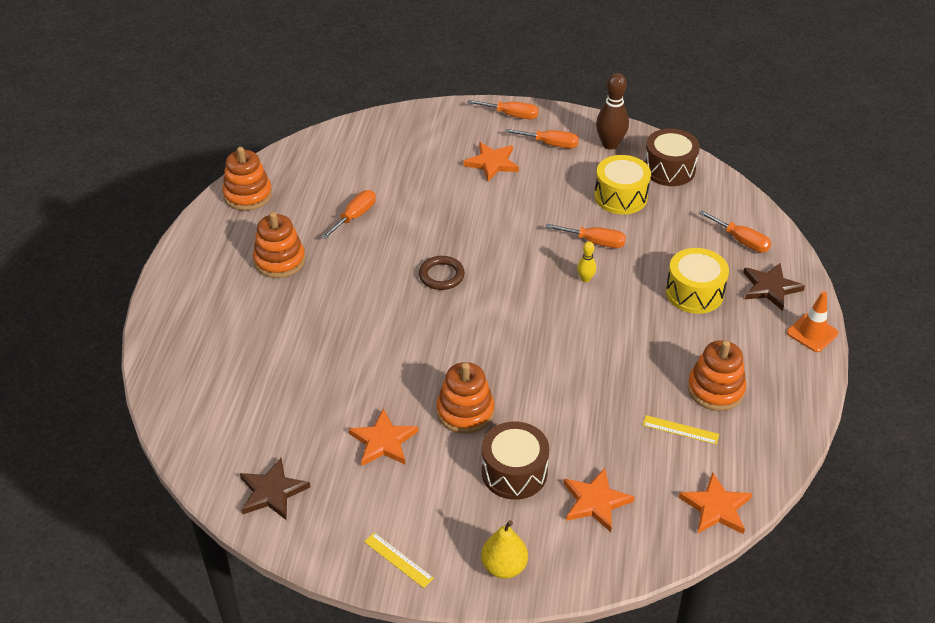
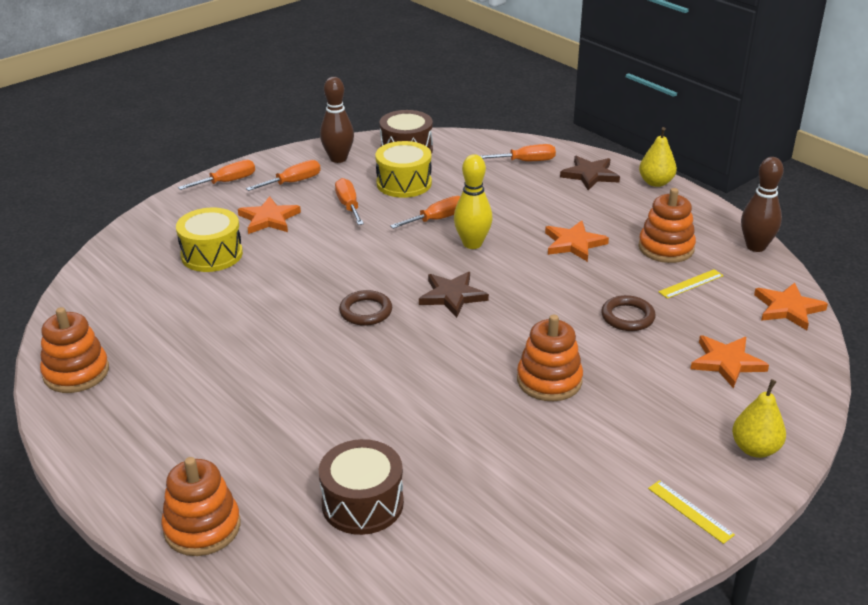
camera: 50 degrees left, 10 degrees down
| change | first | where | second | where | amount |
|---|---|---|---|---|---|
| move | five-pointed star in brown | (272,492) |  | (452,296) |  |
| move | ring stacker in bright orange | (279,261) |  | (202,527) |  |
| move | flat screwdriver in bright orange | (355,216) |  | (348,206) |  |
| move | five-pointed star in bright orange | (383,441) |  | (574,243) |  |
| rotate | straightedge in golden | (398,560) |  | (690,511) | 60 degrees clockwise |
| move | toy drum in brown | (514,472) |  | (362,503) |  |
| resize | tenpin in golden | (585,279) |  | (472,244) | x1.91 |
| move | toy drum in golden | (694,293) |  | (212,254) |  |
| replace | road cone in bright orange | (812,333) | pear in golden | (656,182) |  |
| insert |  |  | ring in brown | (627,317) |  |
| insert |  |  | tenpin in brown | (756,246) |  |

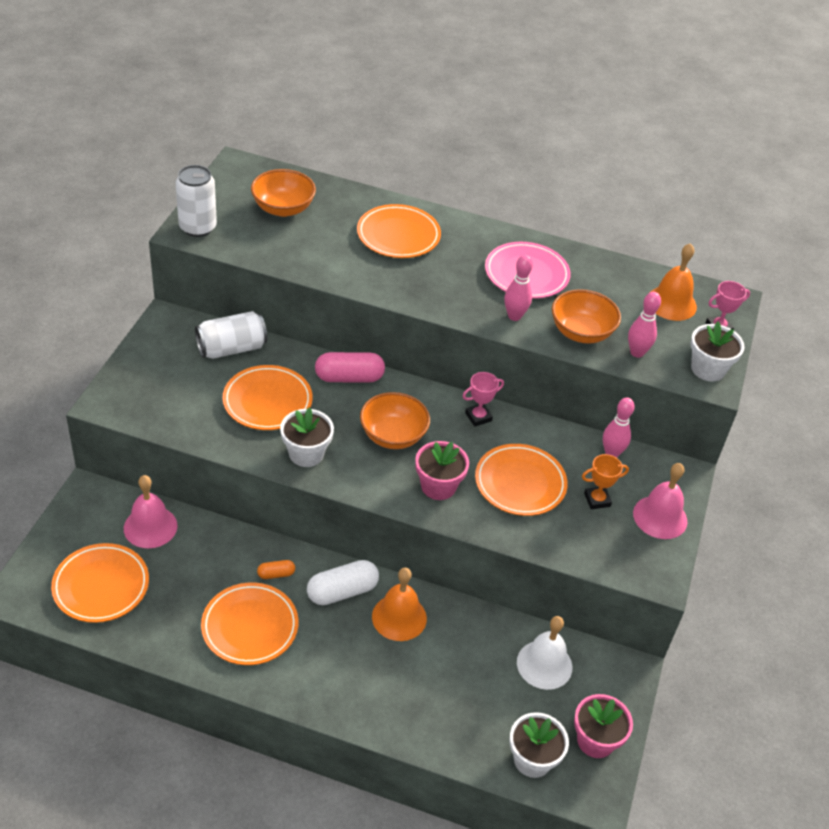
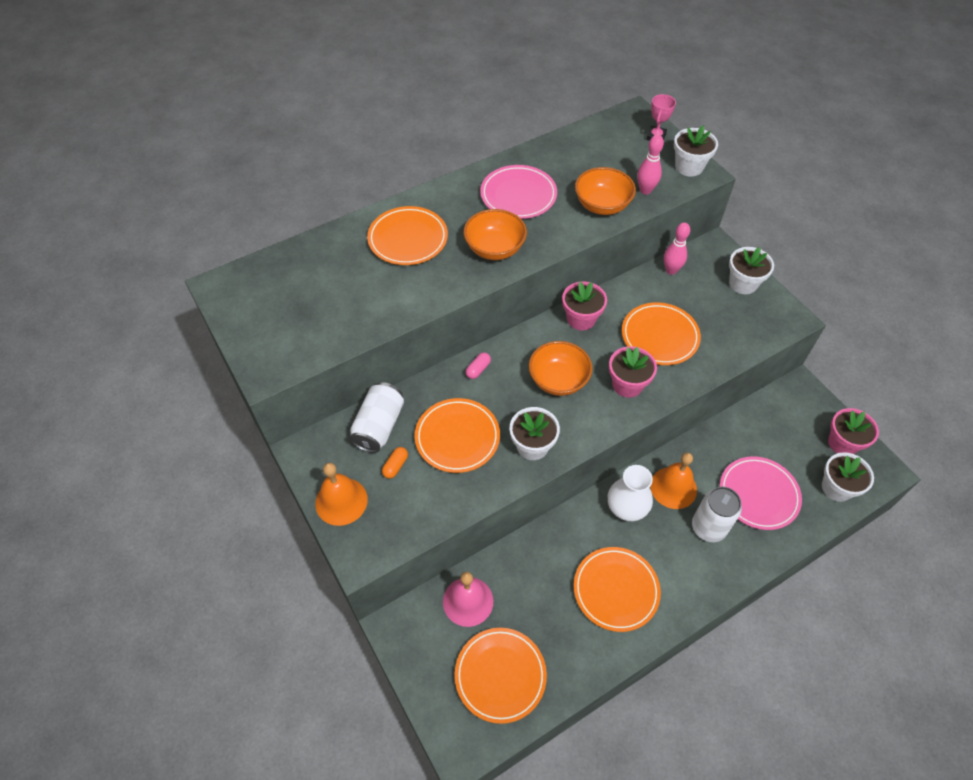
camera: 45 degrees left, 10 degrees up
| change | first | where | second | where | amount |
|---|---|---|---|---|---|
| move | can in white | (197,227) |  | (708,527) |  |
| move | bowl in bright orange | (283,208) |  | (494,248) |  |
| move | pill in bright orange | (276,574) |  | (395,466) |  |
| replace | pill in white | (342,591) | vase in white | (626,508) |  |
| resize | pill in rosy | (349,378) |  | (478,369) | x0.51 |
| replace | award cup in rosy | (478,417) | plant pot in rosy | (581,319) |  |
| delete | tenpin in rosy | (514,316) |  |  |  |
| delete | hand bell in white | (544,664) |  |  |  |
| delete | award cup in bright orange | (597,500) |  |  |  |
| replace | hand bell in rosy | (660,517) | plant pot in white | (743,283) |  |
| move | hand bell in bright orange | (671,303) |  | (341,501) |  |
| insert |  |  | dinner plate in rosy | (758,494) |  |

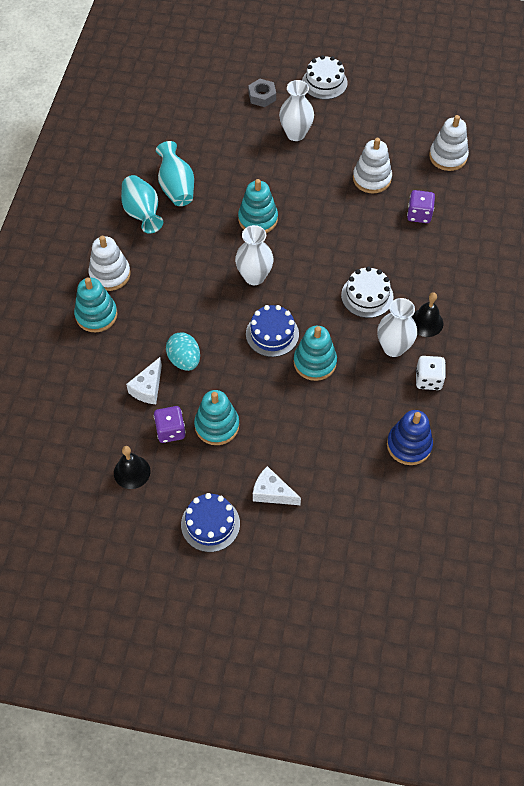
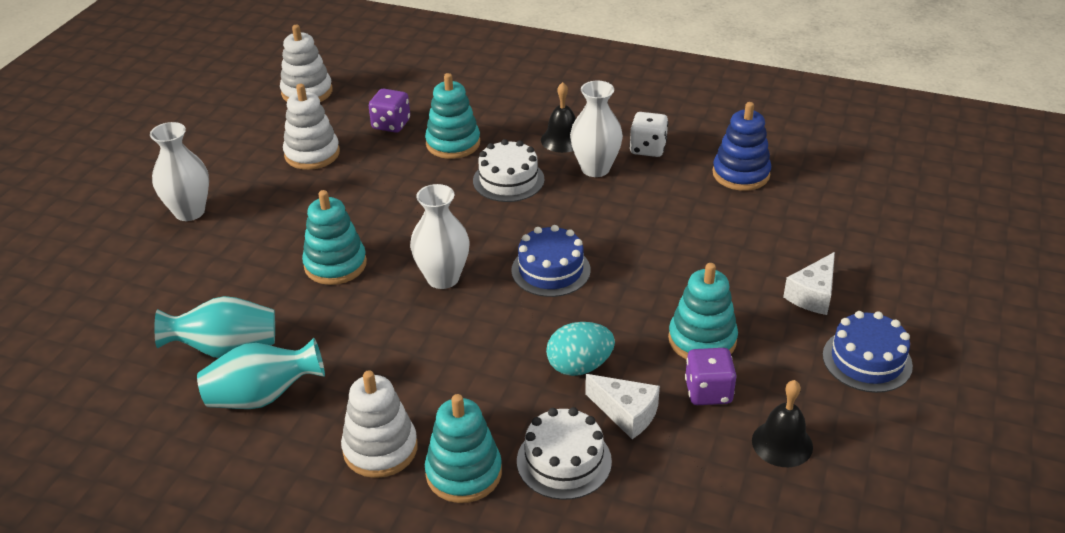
camera: 80 degrees left, 20 degrees down
| change | first | where | second | where | amount |
|---|---|---|---|---|---|
| delete | hexagon nut in grey | (262,96) |  |  |  |
| move | ring stacker in teal | (315,362) |  | (453,143) |  |
| move | gateau in white | (324,82) |  | (564,461) |  |

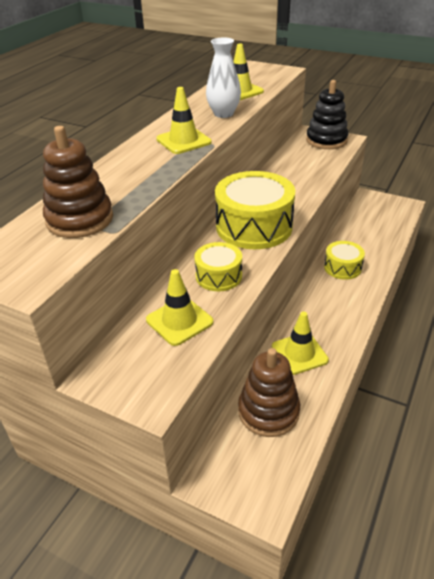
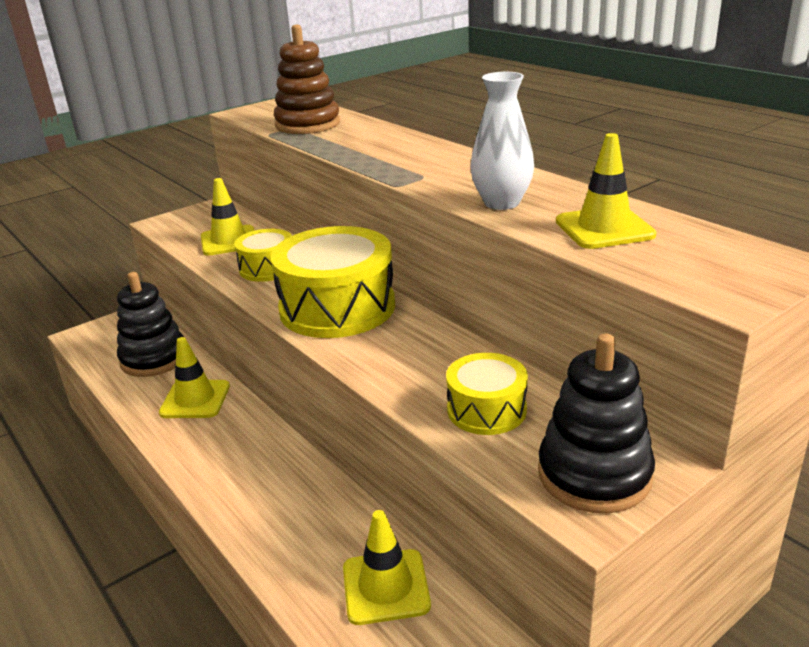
camera: 115 degrees right, 10 degrees down
| change | first | where | second | where | amount |
|---|---|---|---|---|---|
| move | road cone in golden | (183,141) |  | (386,587) |  |
| recolor | ring stacker in brown | (268,411) | ring stacker in ebony | (154,359) |  |
| move | toy drum in golden | (342,267) |  | (486,410) |  |

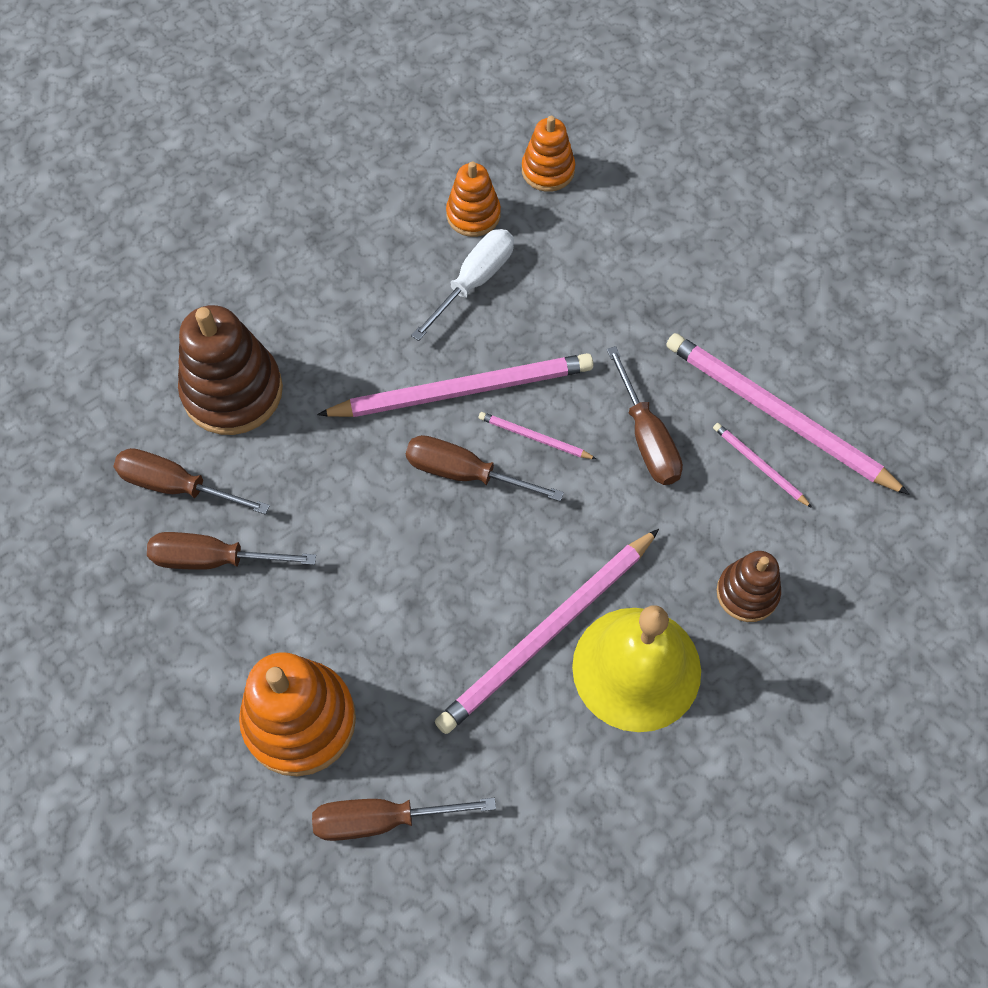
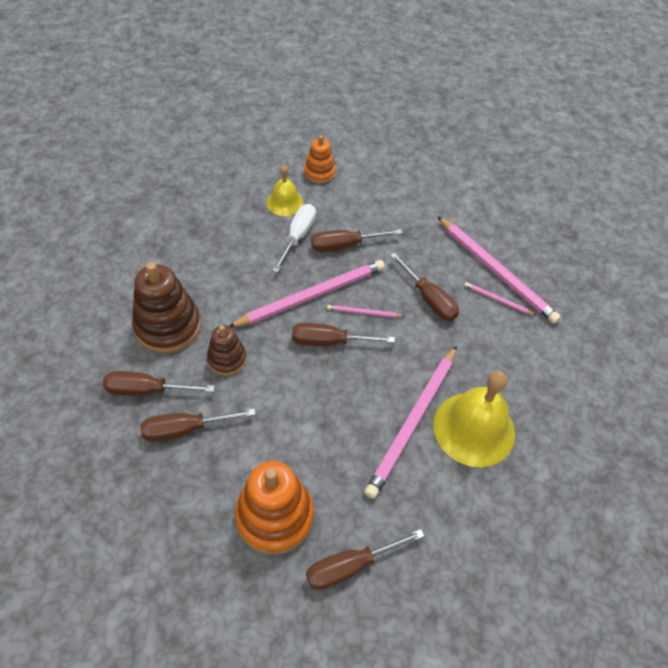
camera: 20 degrees left, 10 degrees down
| change | first | where | second | where | amount |
|---|---|---|---|---|---|
| replace | ring stacker in bright orange | (473,215) | hand bell in golden | (285,202) |  |
| rotate | lead pencil in rosy | (778,415) |  | (496,271) | 150 degrees counterclockwise |
| move | ring stacker in brown | (747,593) |  | (227,359) |  |
| insert |  |  | flat screwdriver in brown | (344,245) |  |

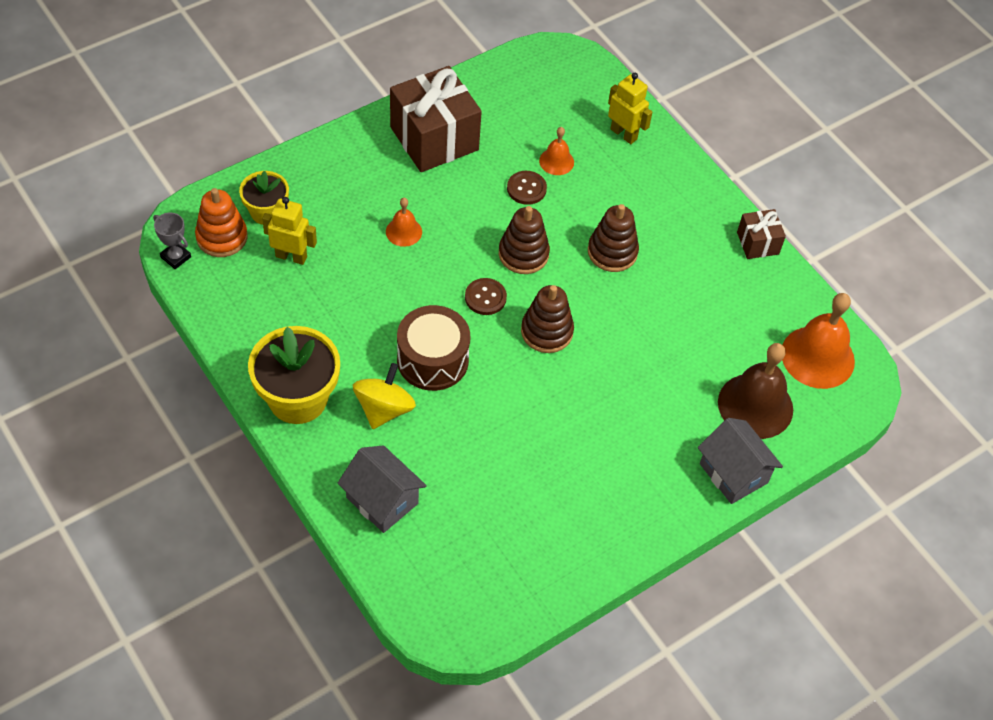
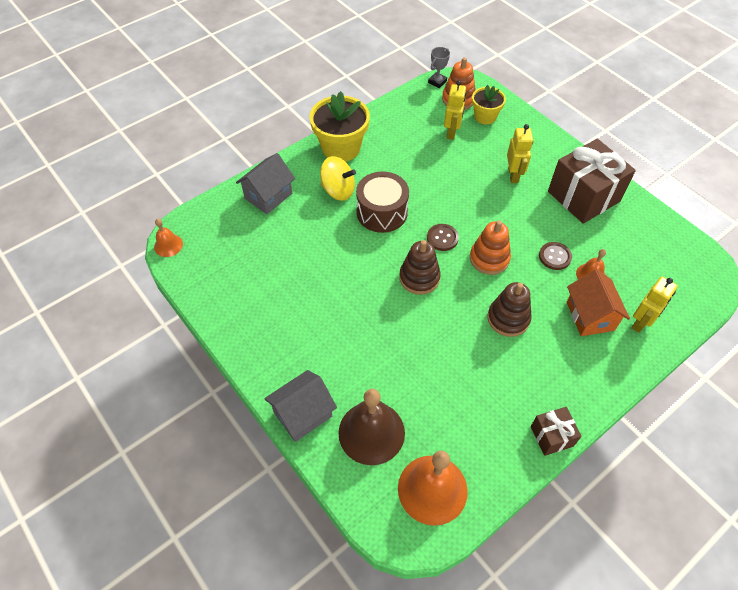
camera: 90 degrees right, 0 degrees up
| change | first | where | second | where | amount |
|---|---|---|---|---|---|
| move | hand bell in bright orange | (403,231) |  | (168,245) |  |
| recolor | ring stacker in brown | (523,254) | ring stacker in bright orange | (489,258) |  |
| insert |  |  | robot figure in golden | (513,175) |  |
| insert |  |  | cottage in bright orange | (590,316) |  |

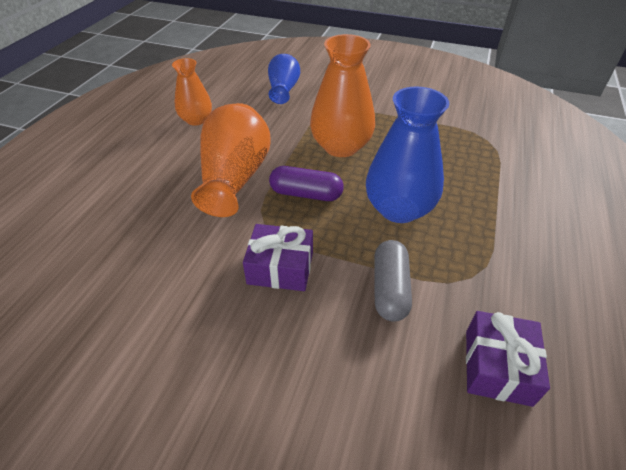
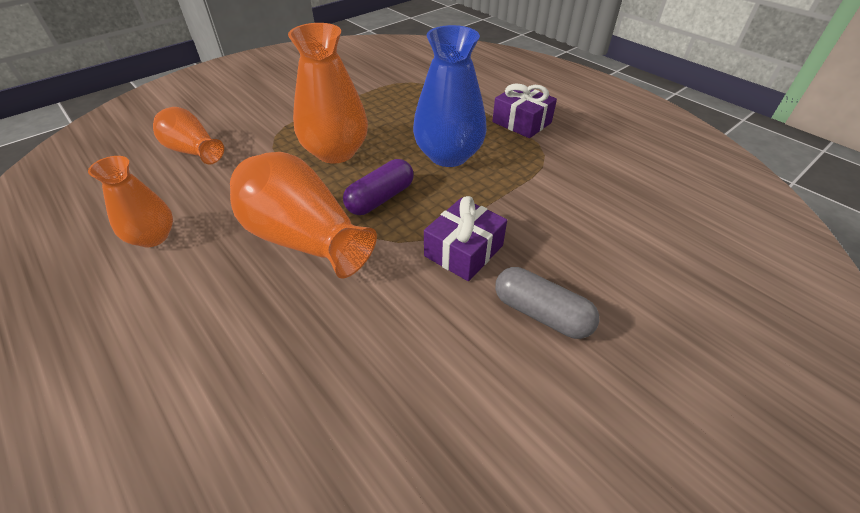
camera: 60 degrees left, 0 degrees up
| change | first | where | second | where | amount |
|---|---|---|---|---|---|
| recolor | vase in blue | (283,90) | vase in bright orange | (193,151) |  |
| move | pill in grey | (389,289) |  | (541,313) |  |
| move | wrapped gift in purple | (497,367) |  | (521,122) |  |

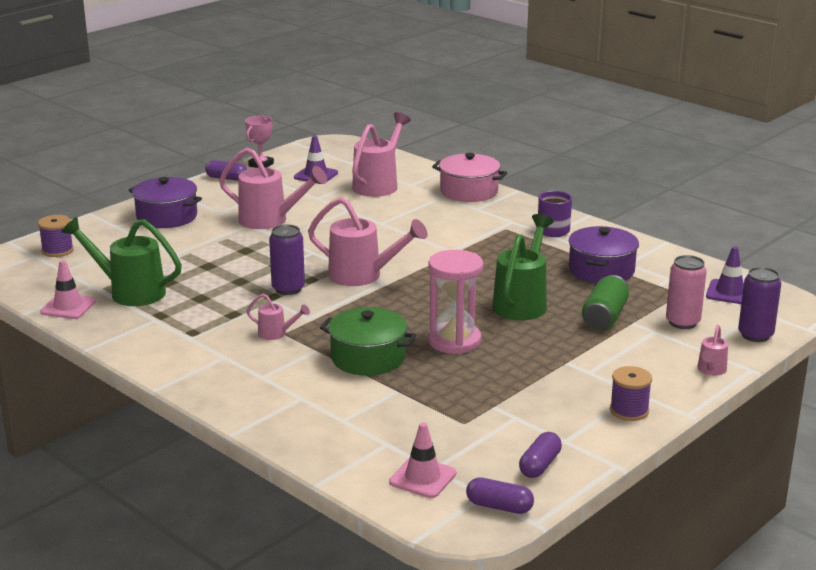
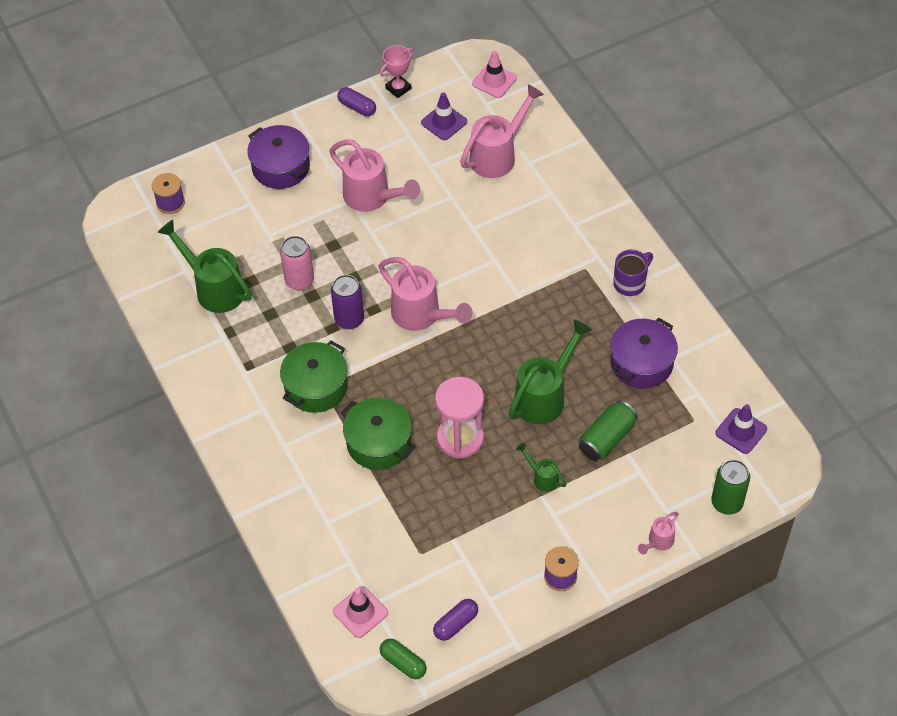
camera: 20 degrees right, 30 degrees up
| change | first | where | second | where | amount |
|---|---|---|---|---|---|
| move | road cone in rosy | (68,307) |  | (494,81) |  |
| replace | sprinkling can in rosy | (276,334) | stockpot in emerald | (316,387) |  |
| delete | stockpot in rosy | (469,191) |  |  |  |
| recolor | pill in purple | (499,506) | pill in emerald | (403,663) |  |
| move | can in rosy | (682,322) |  | (299,281) |  |
| recolor | can in purple | (755,335) | can in emerald | (727,502) |  |
| insert |  |  | sprinkling can in emerald | (542,477) |  |

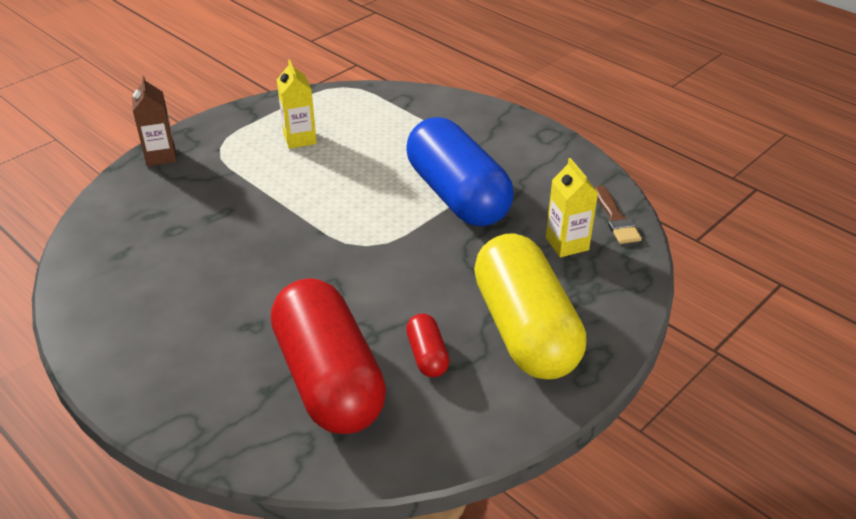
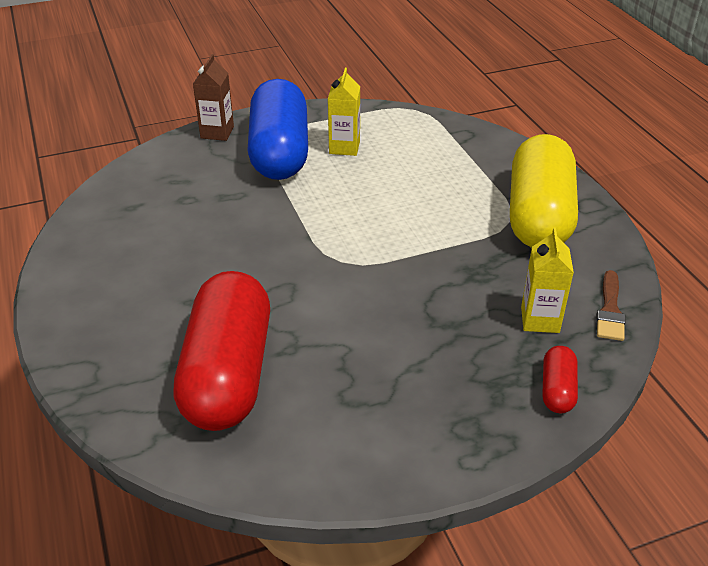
camera: 25 degrees right, 0 degrees up
| change | first | where | second | where | amount |
|---|---|---|---|---|---|
| move | pill in crimson | (427,355) |  | (557,389) |  |
| move | pill in blue | (457,195) |  | (279,152) |  |
| move | pill in golden | (525,330) |  | (538,215) |  |

